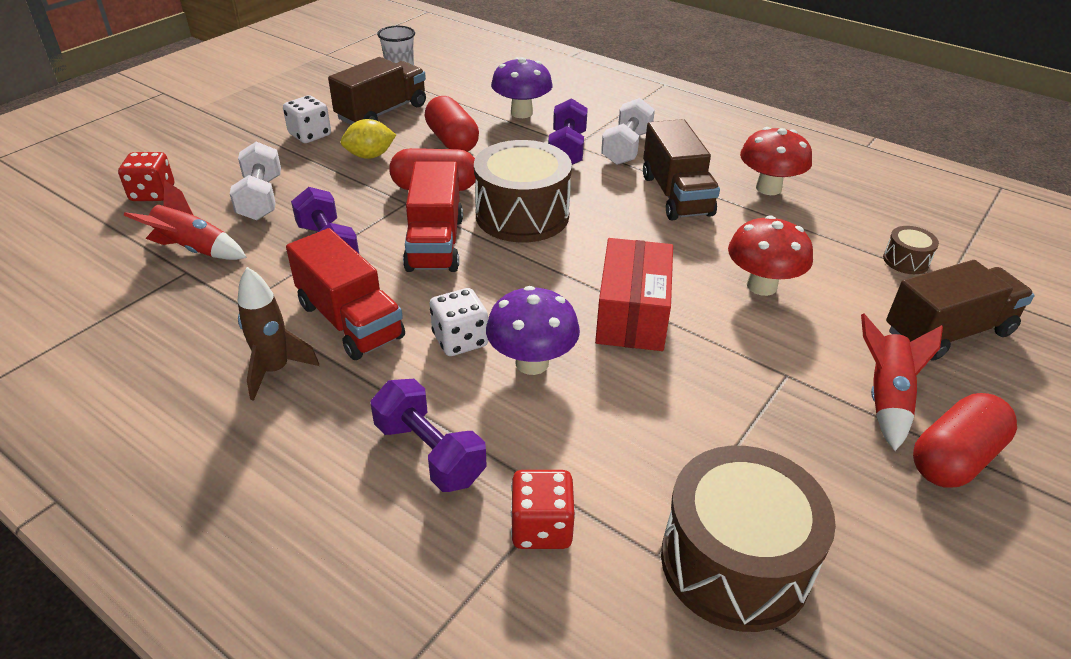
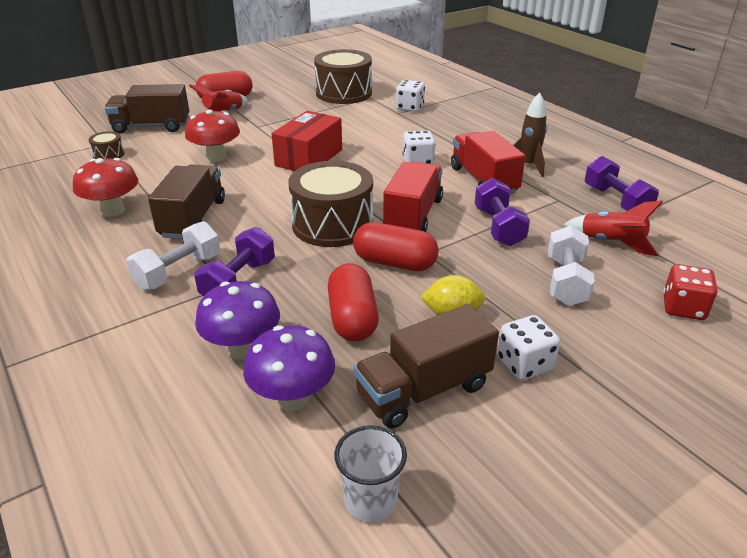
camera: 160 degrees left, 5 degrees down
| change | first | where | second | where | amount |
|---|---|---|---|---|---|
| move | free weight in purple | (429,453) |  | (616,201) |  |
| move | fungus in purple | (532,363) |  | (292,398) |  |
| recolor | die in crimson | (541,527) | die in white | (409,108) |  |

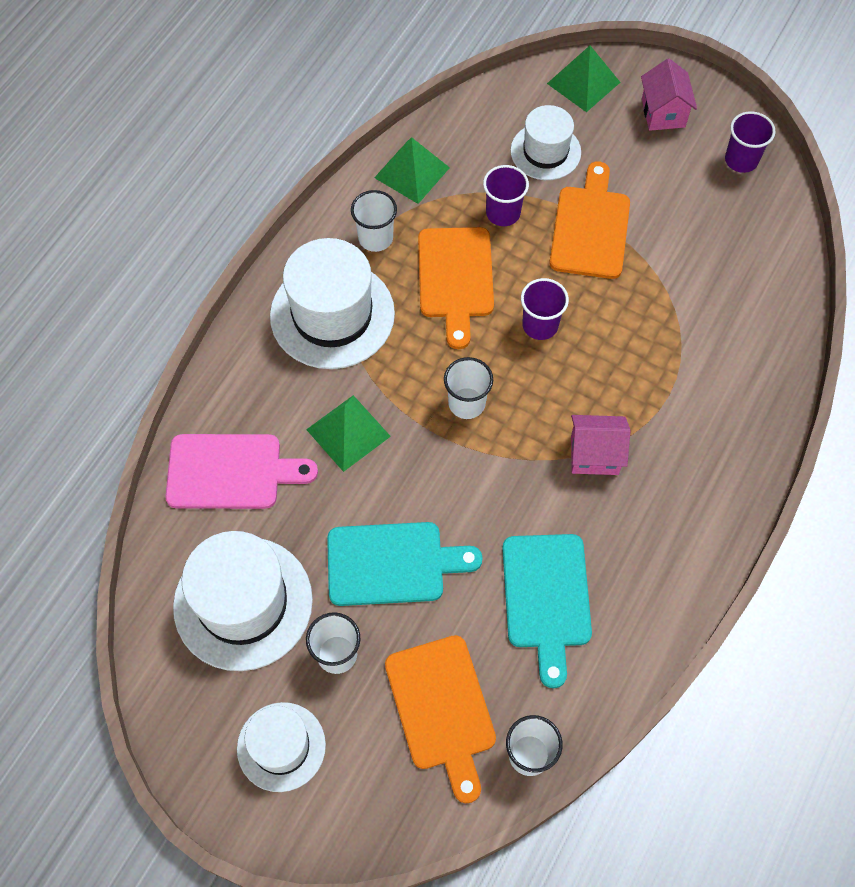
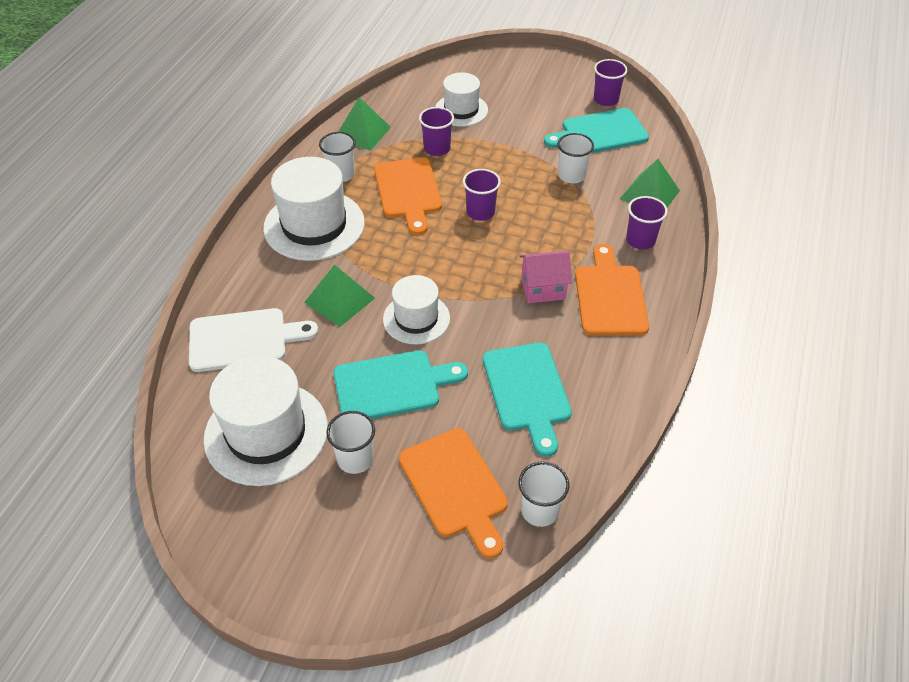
camera: 10 degrees left, 15 degrees down
| change | first | where | second | where | amount |
|---|---|---|---|---|---|
| recolor | chopping board in rosy | (231,472) | chopping board in white | (244,340) |  |
| move | tall hat in white | (281,746) |  | (416,318) |  |
| move | beaker in white | (466,403) |  | (571,176) |  |
| move | solid pyramid in emerald | (583,82) |  | (649,194) |  |
| move | chopping board in bright orange | (590,227) |  | (610,296) |  |
| delete | cottage in rosy | (663,113) |  |  |  |
| insert |  |  | chopping board in teal | (600,133) |  |
| insert |  |  | beaker in purple | (640,240) |  |

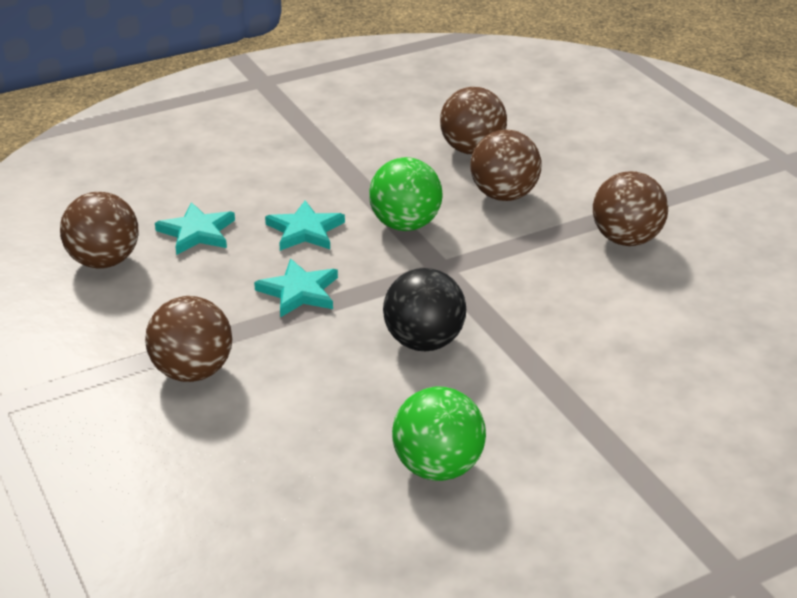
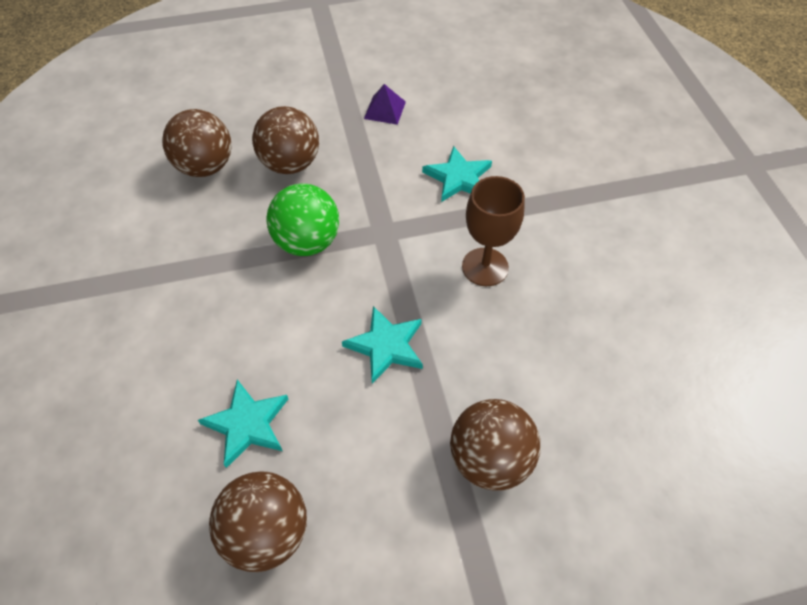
camera: 75 degrees left, 20 degrees up
| change | first | where | second | where | amount |
|---|---|---|---|---|---|
| move | five-pointed star in teal | (305,230) |  | (458,177) |  |
| replace | ball in ebony | (423,342) | wine glass in brown | (485,267) |  |
| delete | ball in emerald | (437,467) |  |  |  |
| replace | ball in brown | (626,239) | solid pyramid in purple | (384,110) |  |

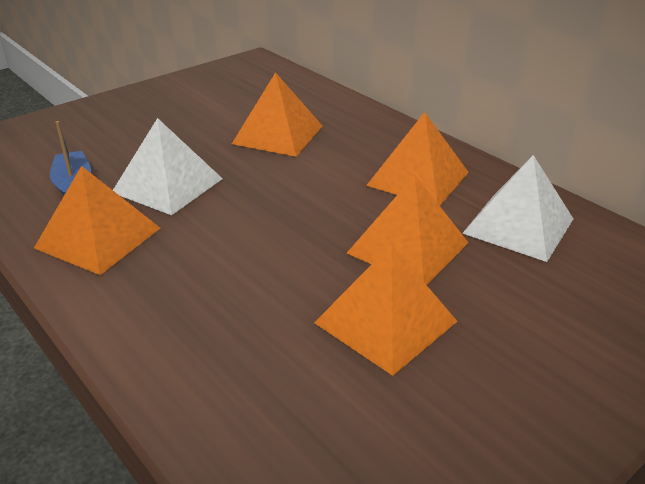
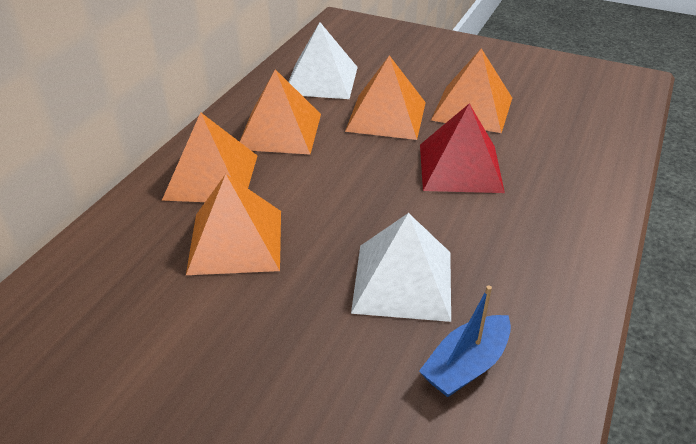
camera: 115 degrees left, 5 degrees up
| change | first | where | second | where | amount |
|---|---|---|---|---|---|
| move | solid pyramid in bright orange | (98,238) |  | (211,176) |  |
| insert |  |  | solid pyramid in crimson | (460,167) |  |

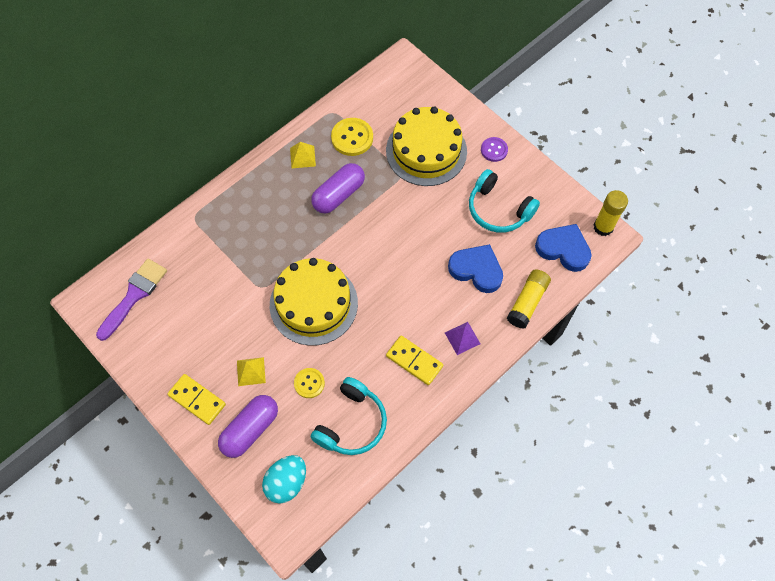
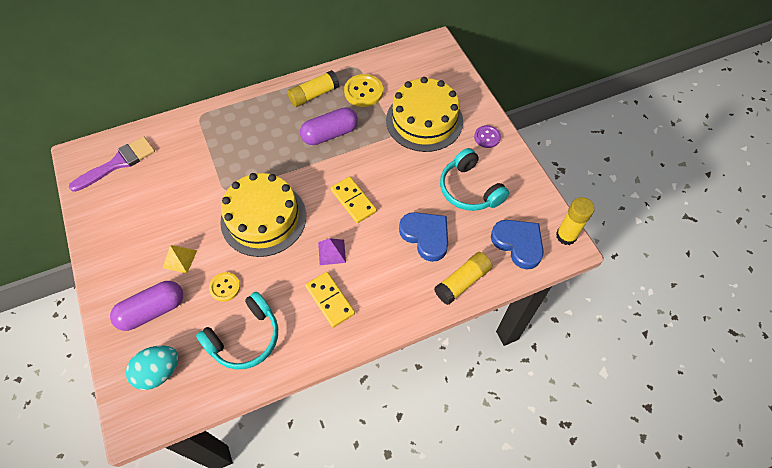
camera: 20 degrees right, 5 degrees down
| change | first | where | second | where | amount |
|---|---|---|---|---|---|
| move | domino piece in golden | (197,400) |  | (353,201) |  |
| replace | solid pyramid in golden | (302,157) | stick of glue in golden | (314,95) |  |
| move | solid pyramid in purple | (462,338) |  | (332,252) |  |

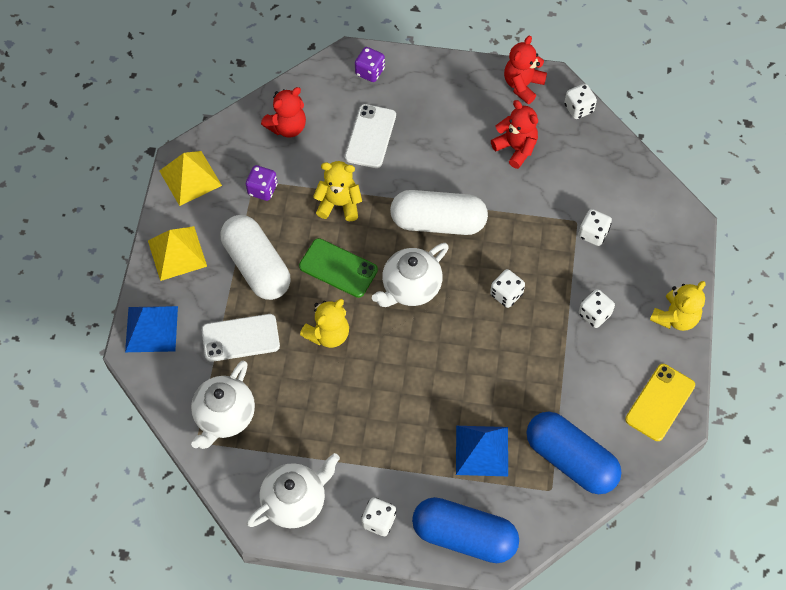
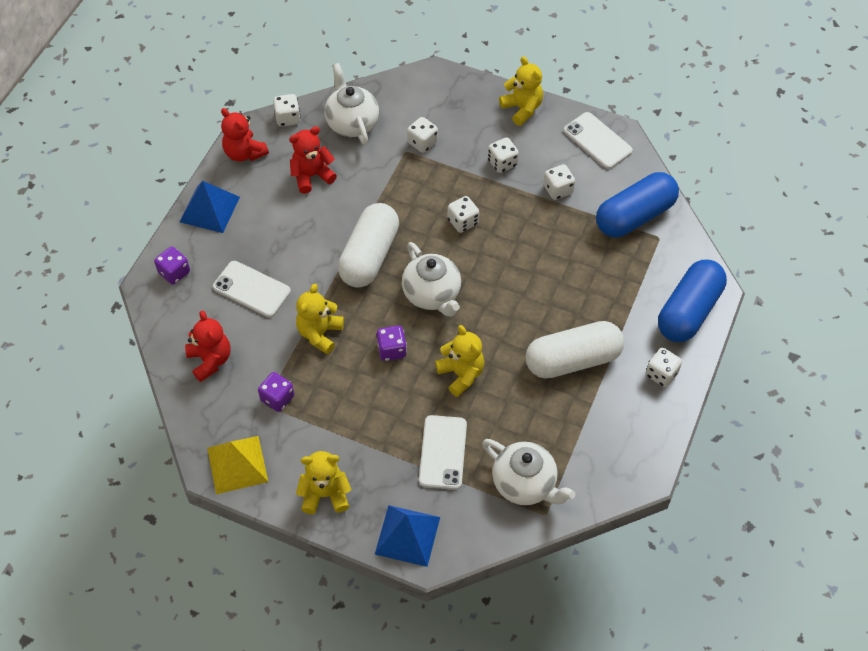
camera: 75 degrees left, 5 degrees down
| change | first | where | second | where | amount |
|---|---|---|---|---|---|
| replace | solid pyramid in golden | (177,253) | teddy in golden | (325,494) |  |
| move | pill in white | (257,266) |  | (572,360) |  |
| move | teapot in white | (295,501) |  | (352,123) |  |
| replace | phone in emerald | (338,268) | die in purple | (392,350) |  |
| move | solid pyramid in blue | (482,450) |  | (209,209) |  |
| recolor | phone in golden | (660,402) | phone in white | (597,141) |  |
| insert |  |  | die in white | (558,190) |  |

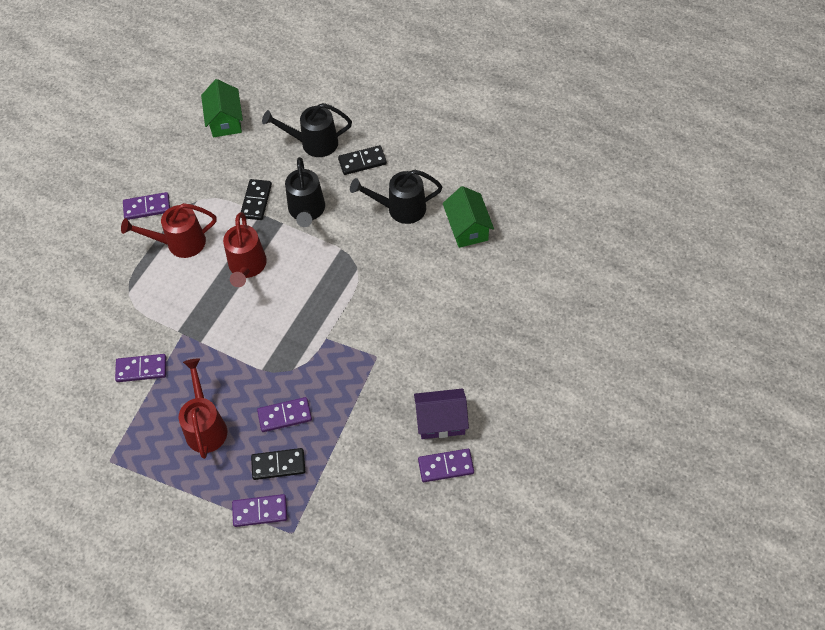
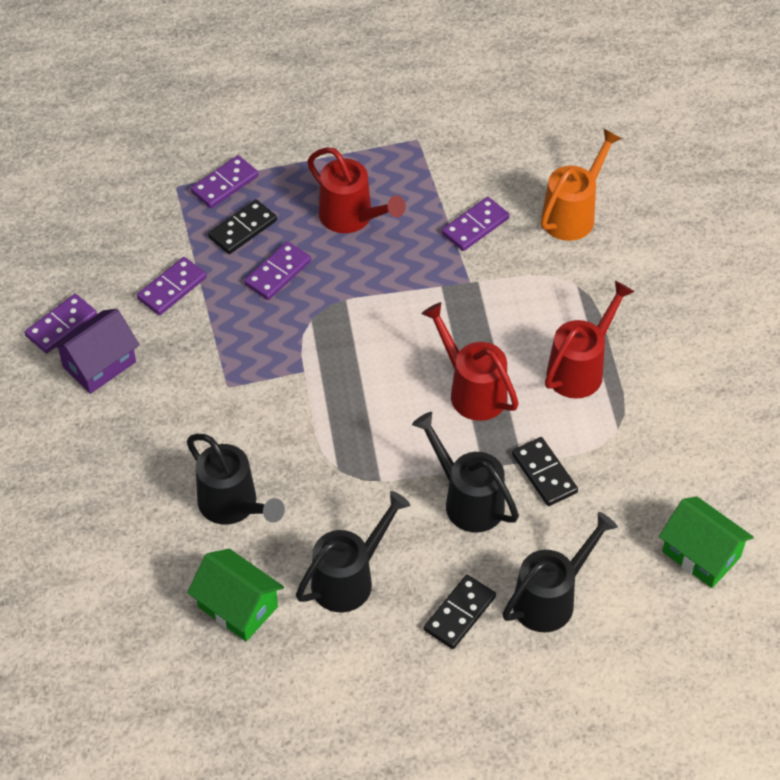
camera: 140 degrees right, 5 degrees down
| change | first | where | second | where | amount |
|---|---|---|---|---|---|
| move | domino piece in purple | (147,207) |  | (172,288) |  |
| insert |  |  | sprinkling can in ebony | (233,506) |  |
| insert |  |  | sprinkling can in bright orange | (573,214) |  |

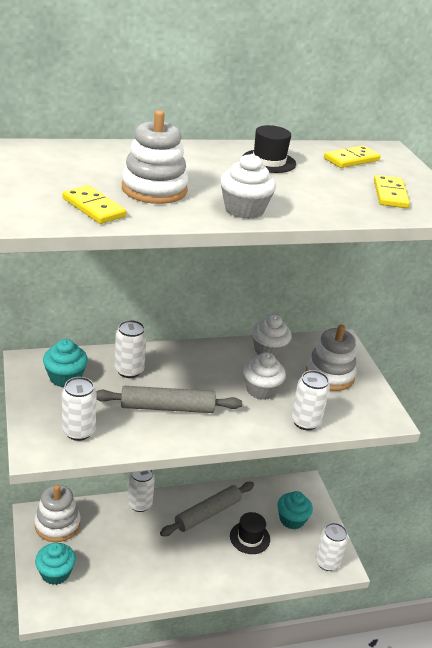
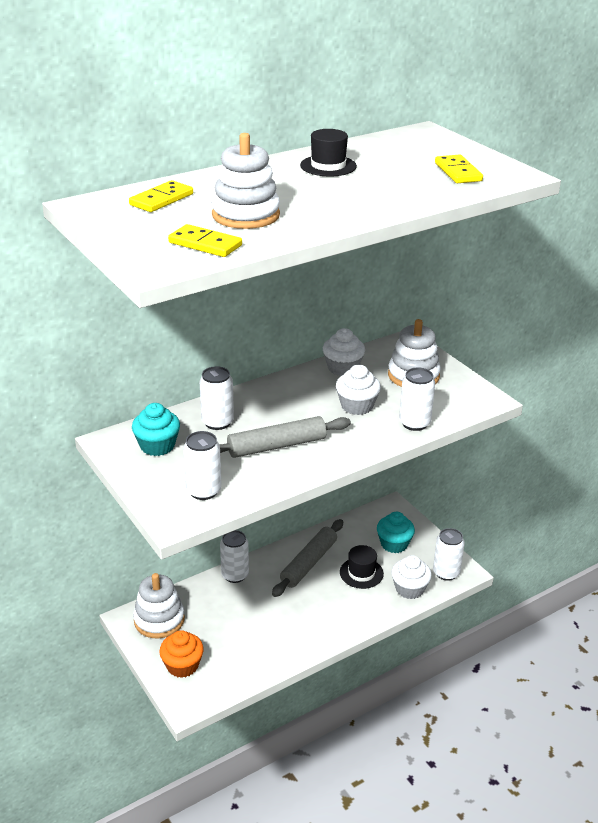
camera: 15 degrees left, 0 degrees up
| change | first | where | second | where | amount |
|---|---|---|---|---|---|
| recolor | fairy cake in teal | (55,573) | fairy cake in bright orange | (182,665) |  |
| move | fairy cake in white | (244,209) |  | (409,589) |  |
| move | domino piece in golden | (351,159) |  | (161,199) |  |

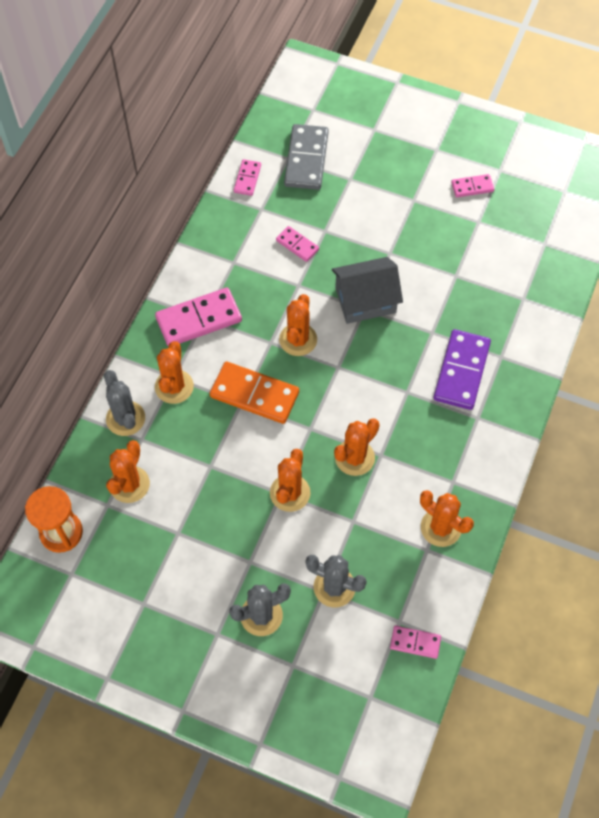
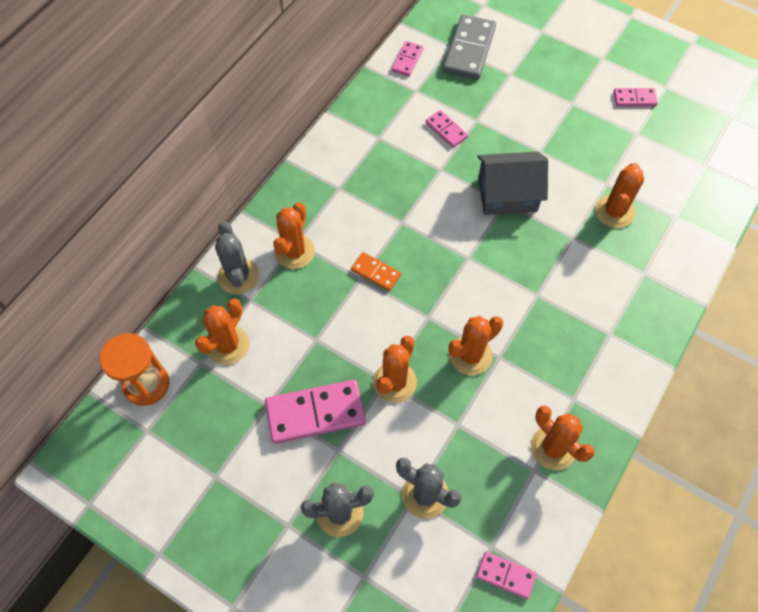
camera: 10 degrees right, 0 degrees up
| change | first | where | second | where | amount |
|---|---|---|---|---|---|
| move | domino piece in rosy | (199,319) |  | (315,413) |  |
| resize | domino piece in bright orange | (254,395) |  | (375,272) | x0.53 |
| move | prickly plant in bright orange | (298,340) |  | (614,211) |  |
| delete | domino piece in purple | (462,371) |  |  |  |

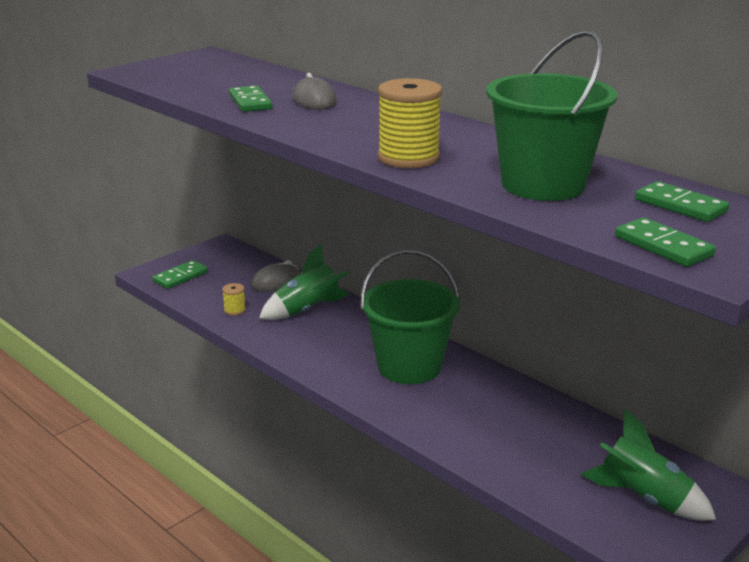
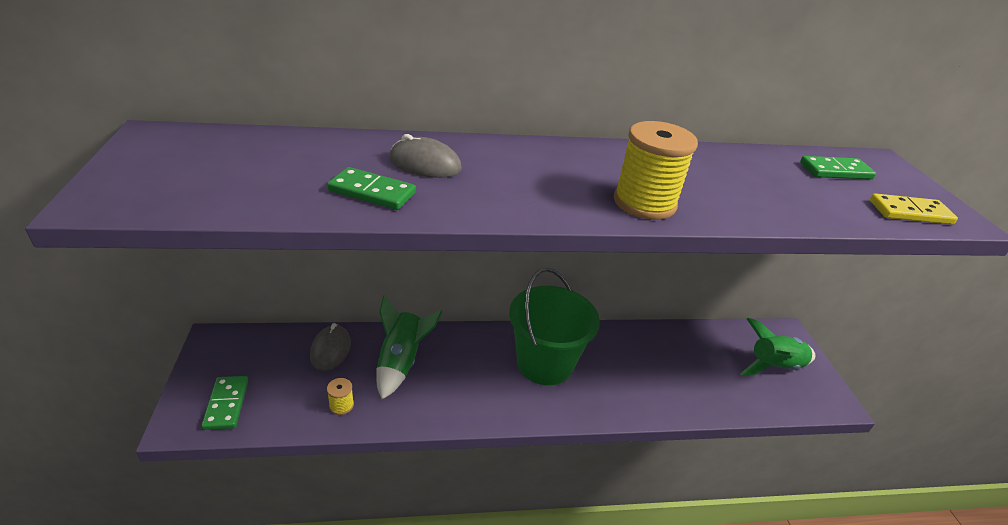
camera: 55 degrees left, 10 degrees up
| change | first | where | second | where | amount |
|---|---|---|---|---|---|
| delete | bucket in emerald | (543,185) |  |  |  |
| recolor | domino piece in emerald | (663,246) | domino piece in golden | (910,212) |  |

